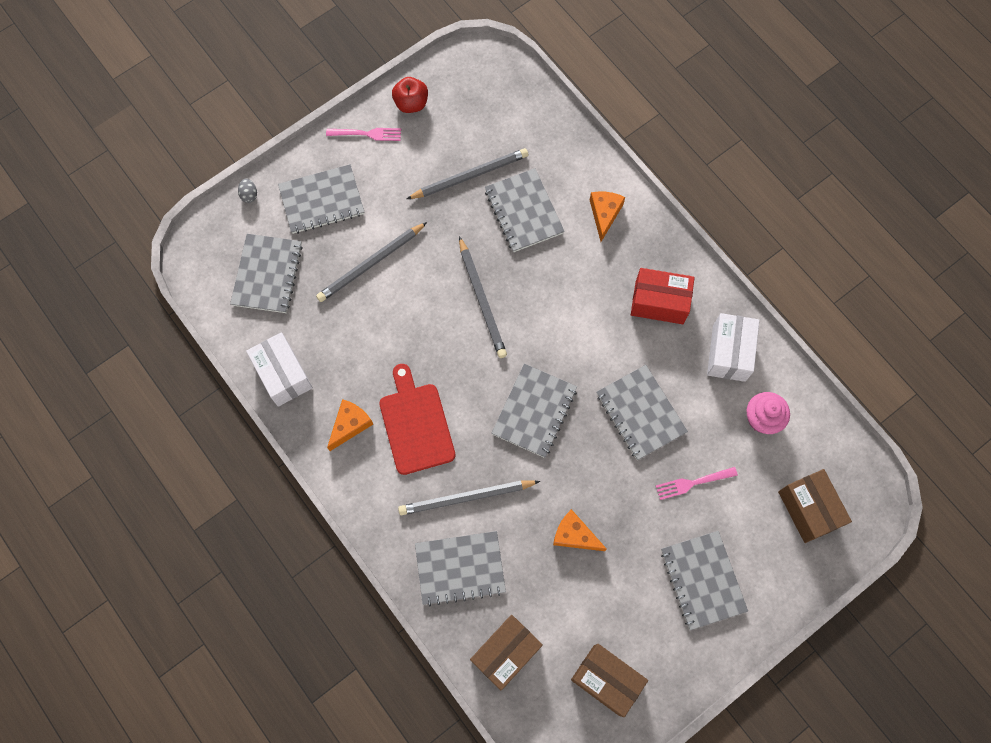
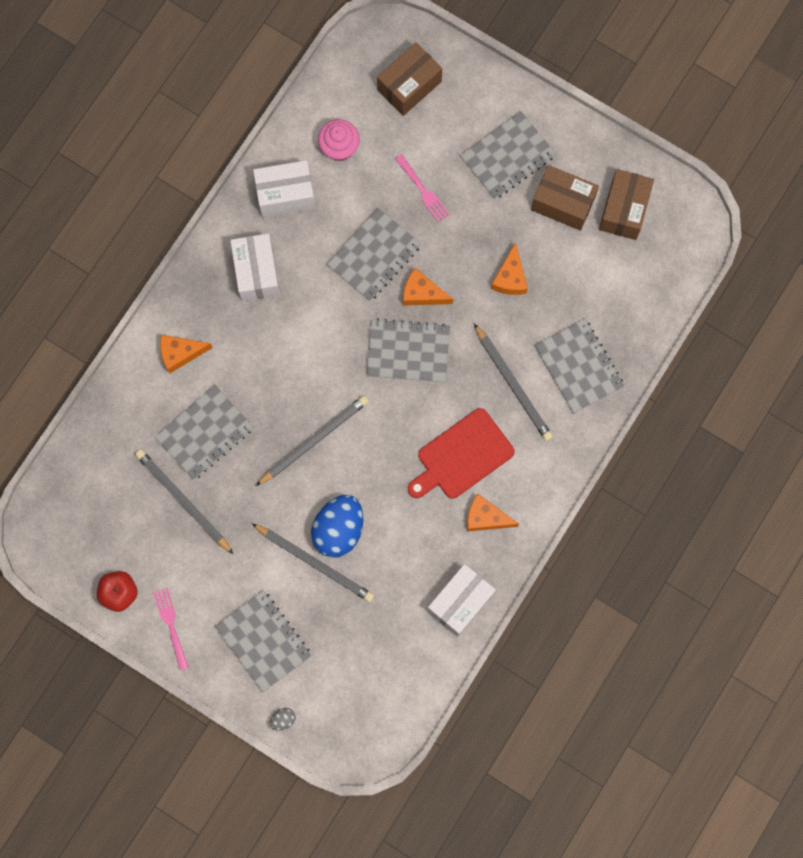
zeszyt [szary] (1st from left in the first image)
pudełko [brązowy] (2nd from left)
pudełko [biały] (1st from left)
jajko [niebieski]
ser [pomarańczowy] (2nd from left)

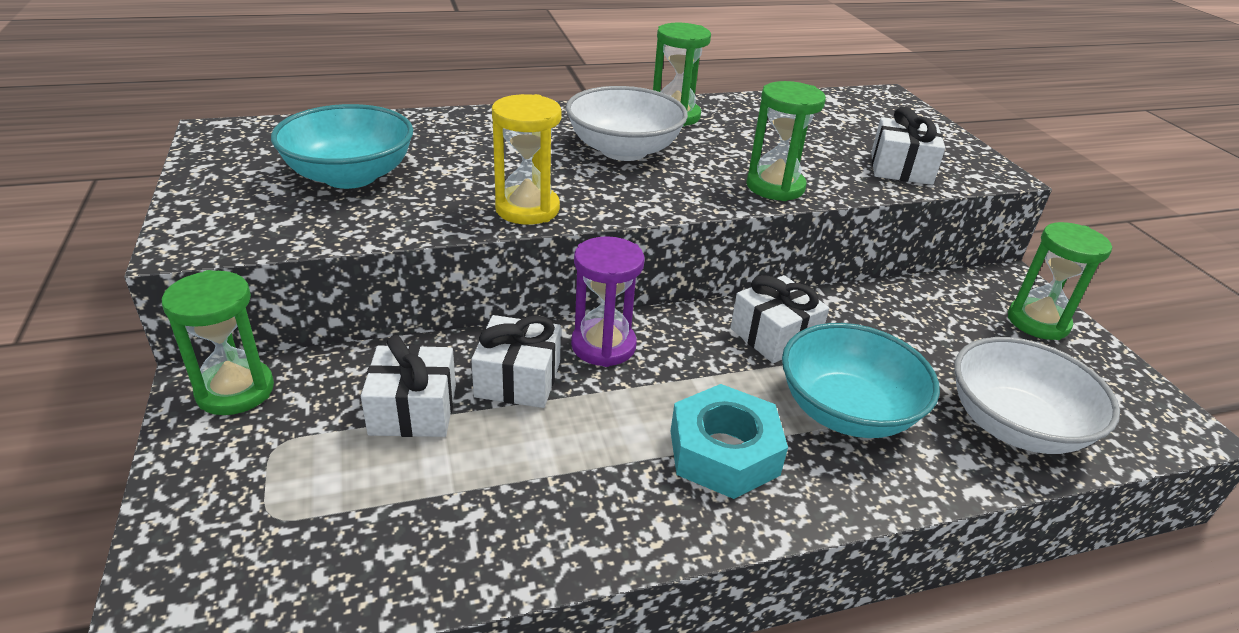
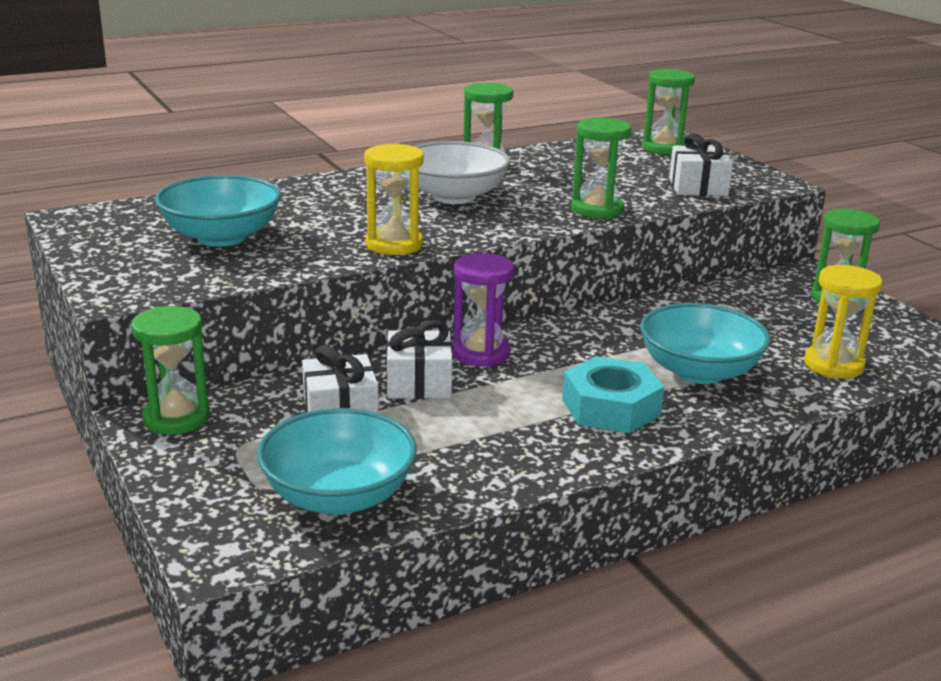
prezent [biały] (3rd from left in the first image)
klepsydra [żółty] (2nd from left)
miska [turkusowy] (2nd from left)
klepsydra [zielony] (4th from left)

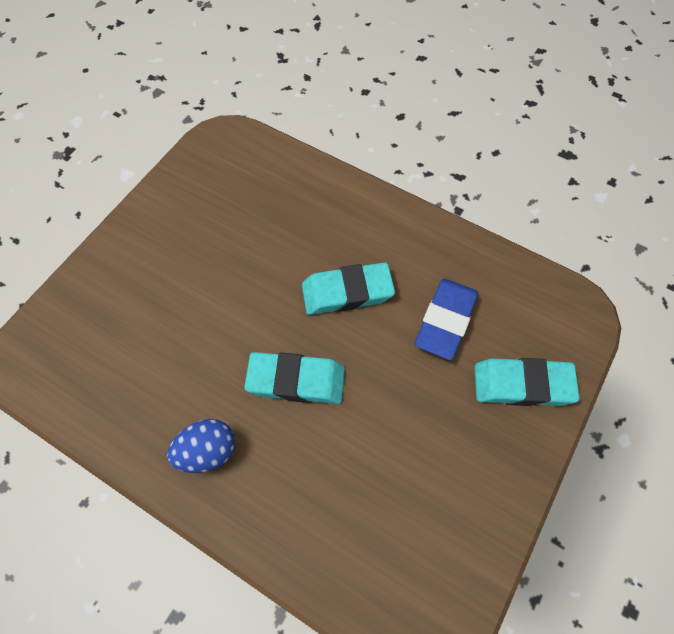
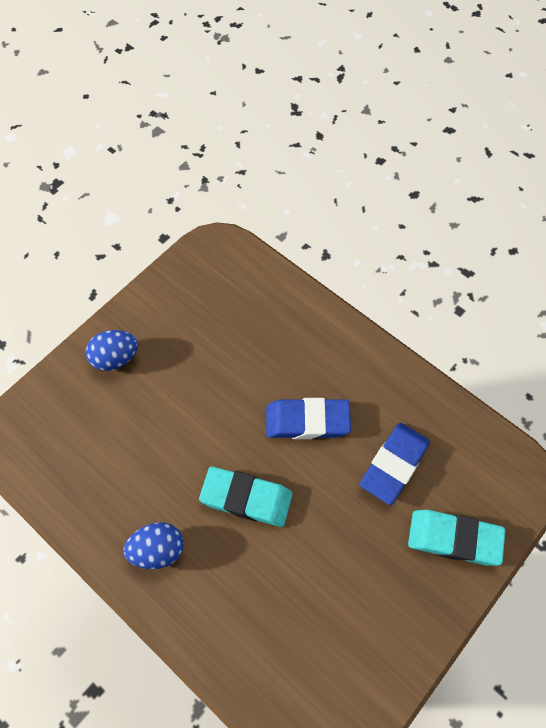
gumka do mazania [niebieski] (1st from left)
jajko [niebieski] (1st from left)

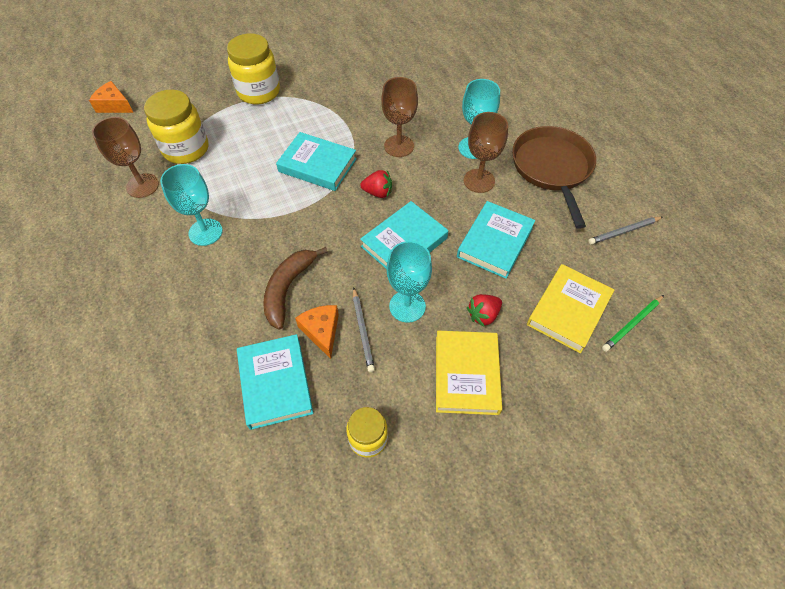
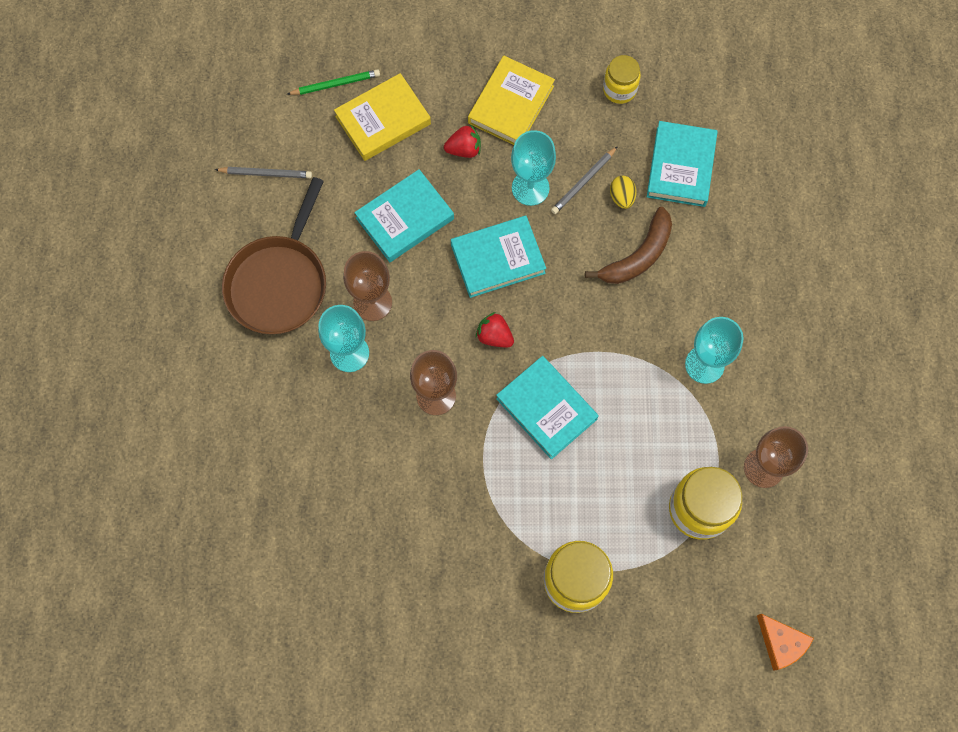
jajko [żółty]
ołówek [szary] (2nd from left)

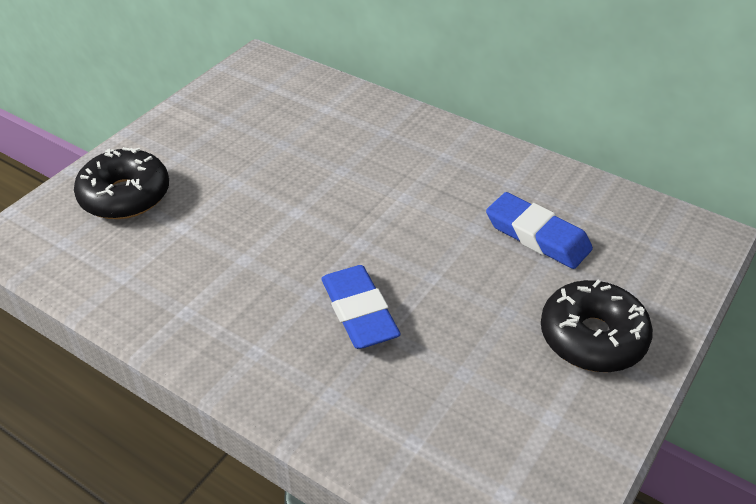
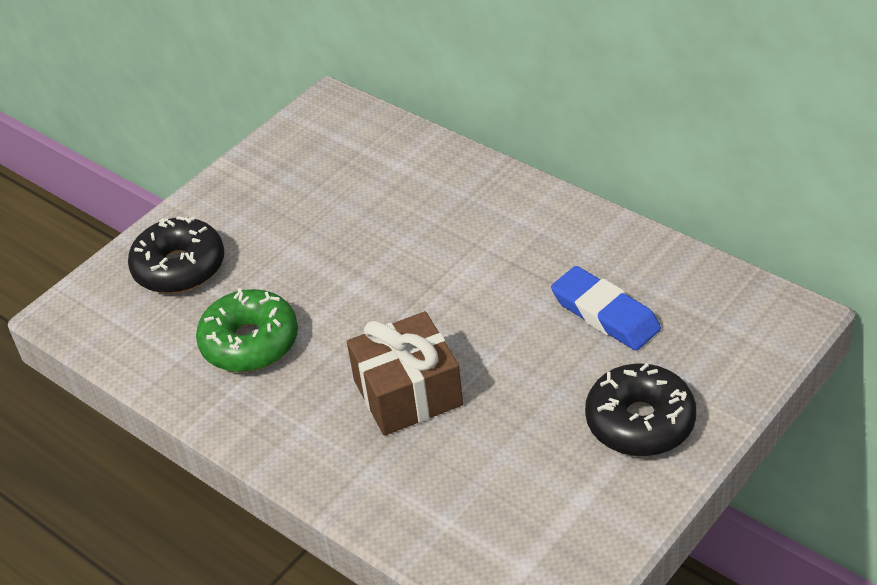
prezent [brązowy]
donut [zielony]

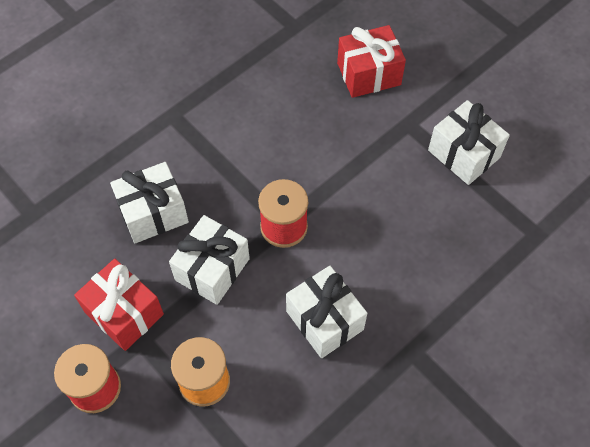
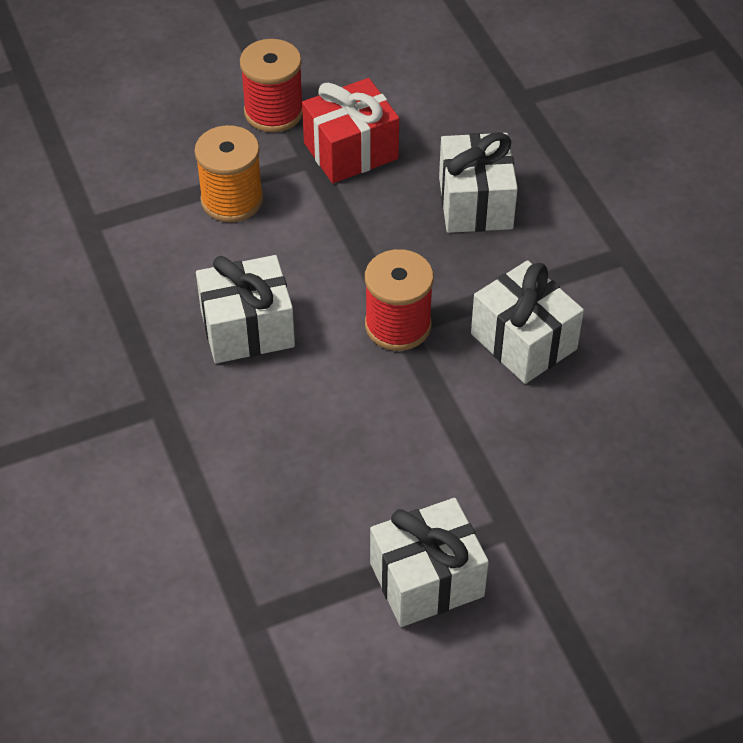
prezent [biały] (4th from left)
prezent [czerwony] (2nd from left in the first image)

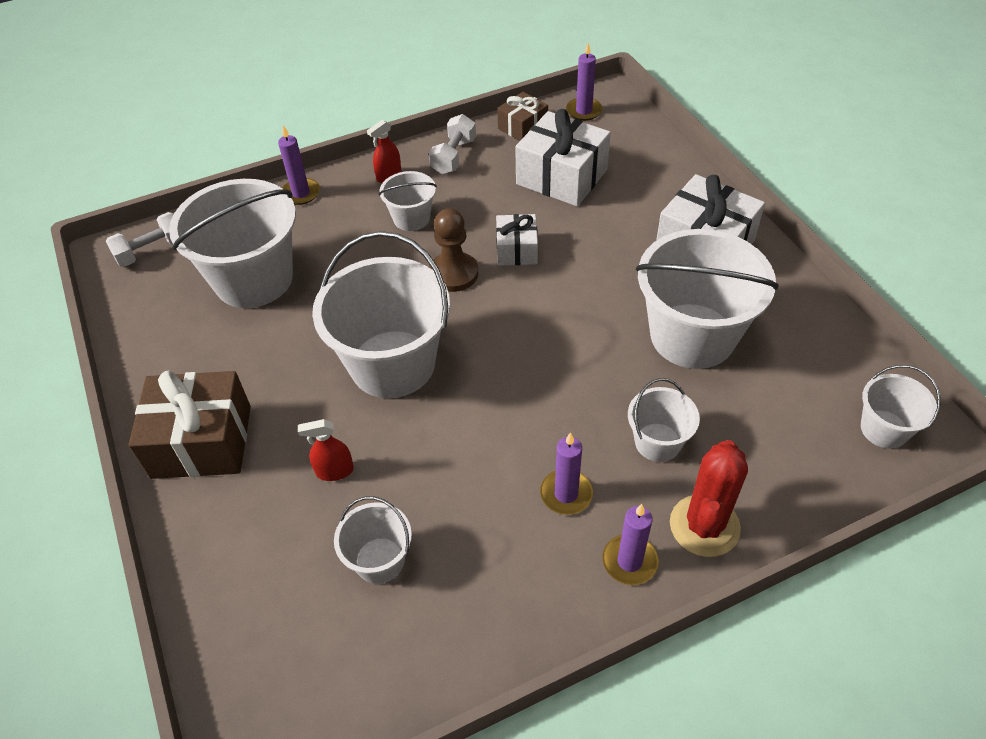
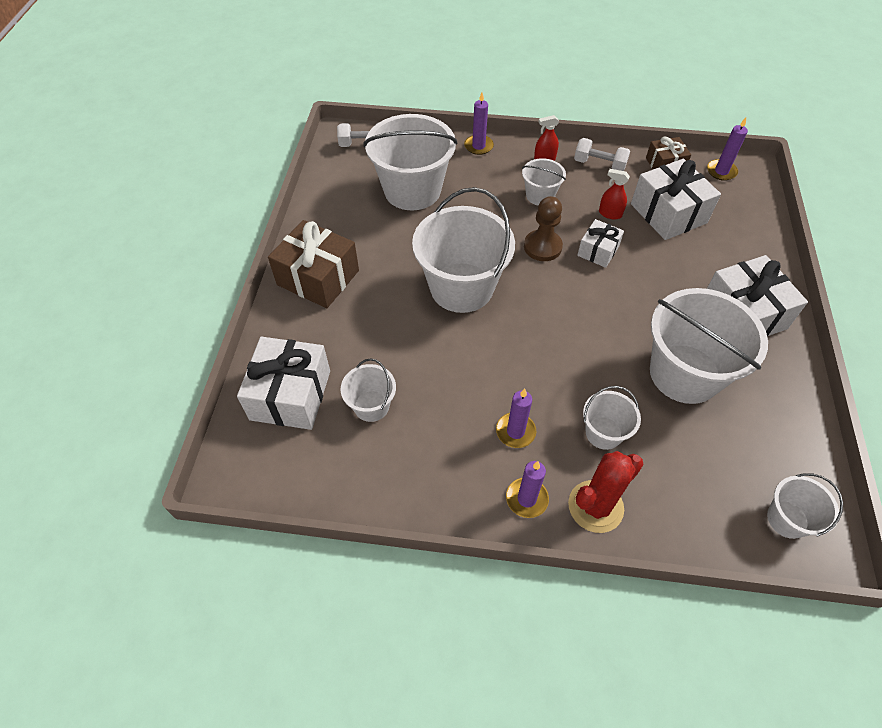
spryskiwacz [czerwony] (2nd from left)
hantel [biały] (2nd from left)
prezent [biały] (1st from left)

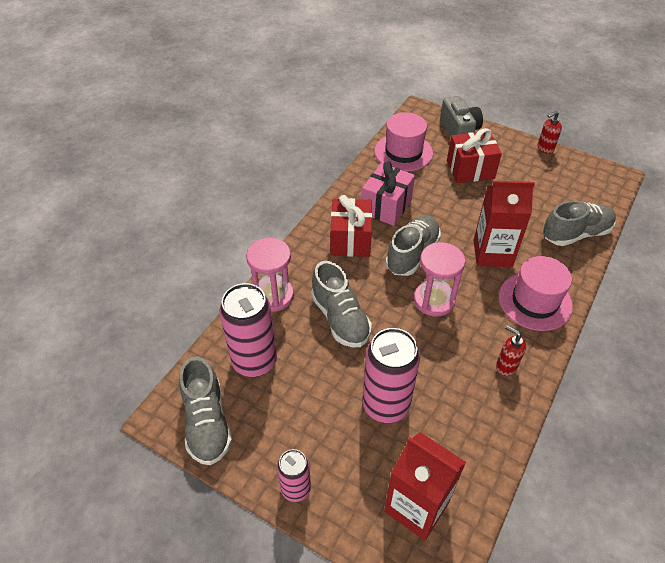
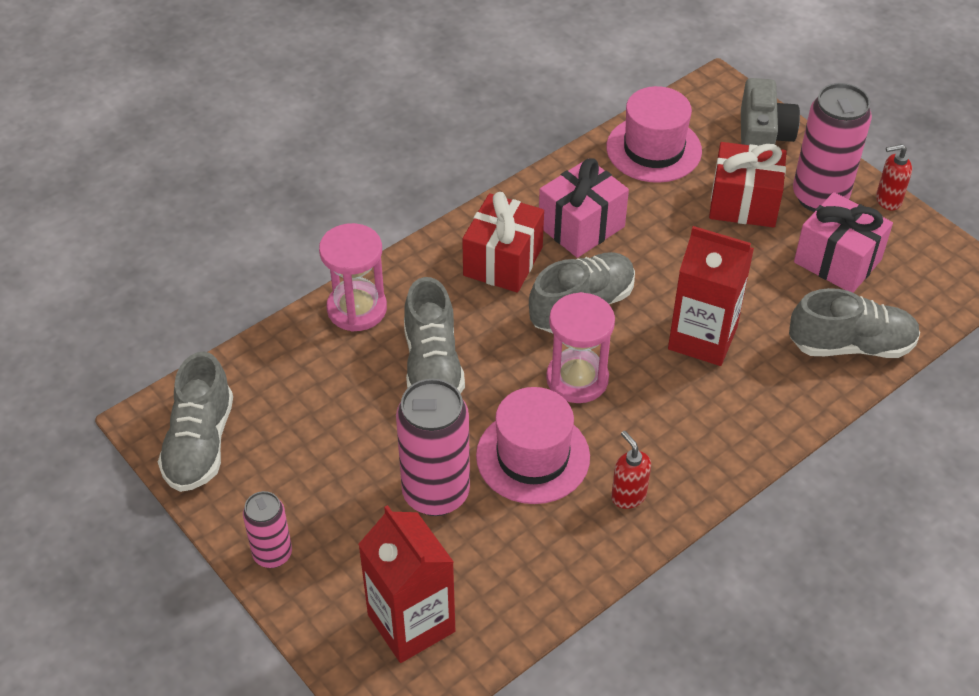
puszka [różowy] (3rd from left)
kapelusz [różowy] (1st from left)
prezent [różowy] (2nd from left)

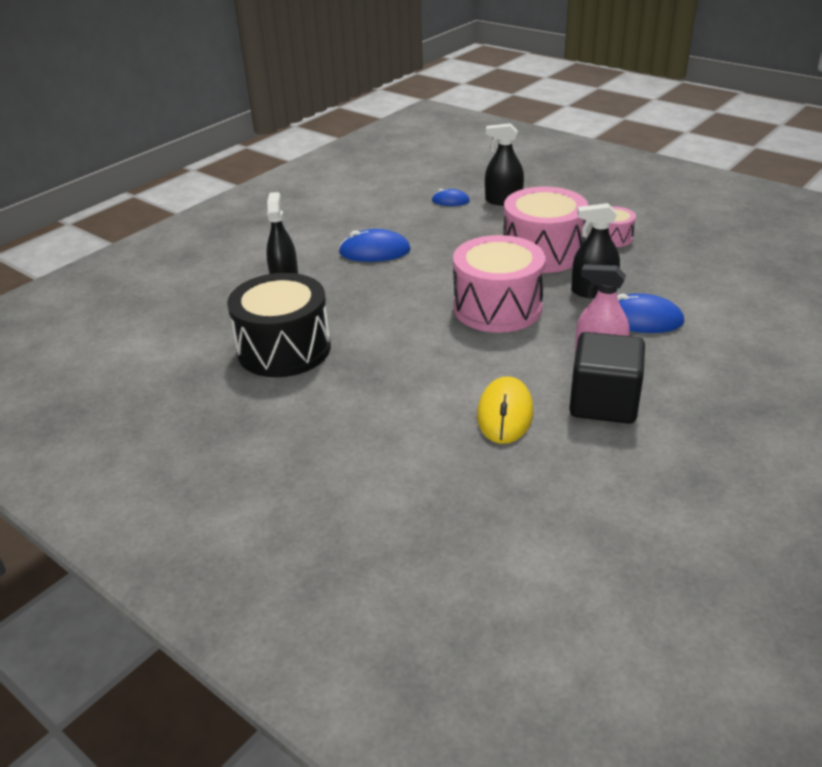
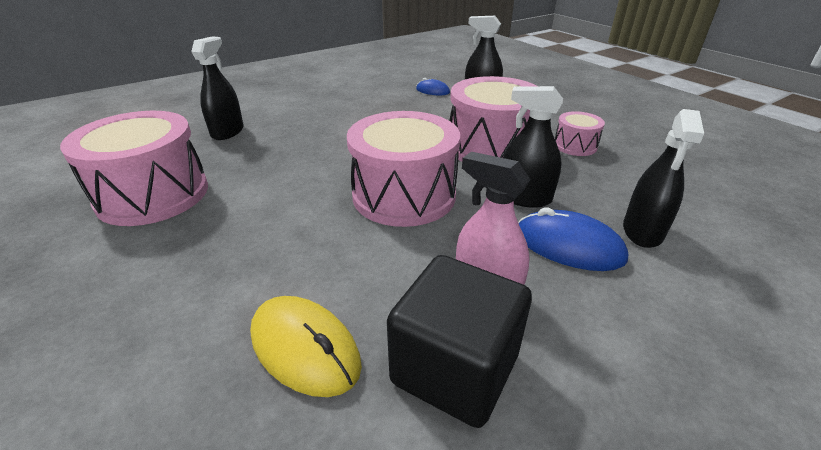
bęben [różowy] (1st from left)
myszka [niebieski] (1st from left in the first image)
myszka [żółty]
spryskiwacz [czarny] (4th from left)

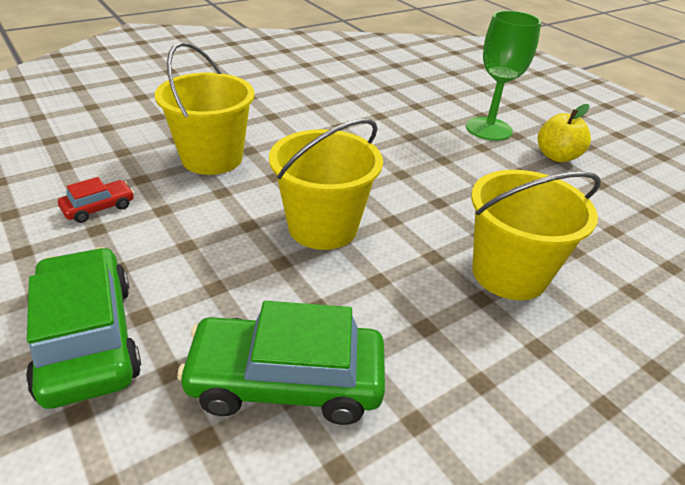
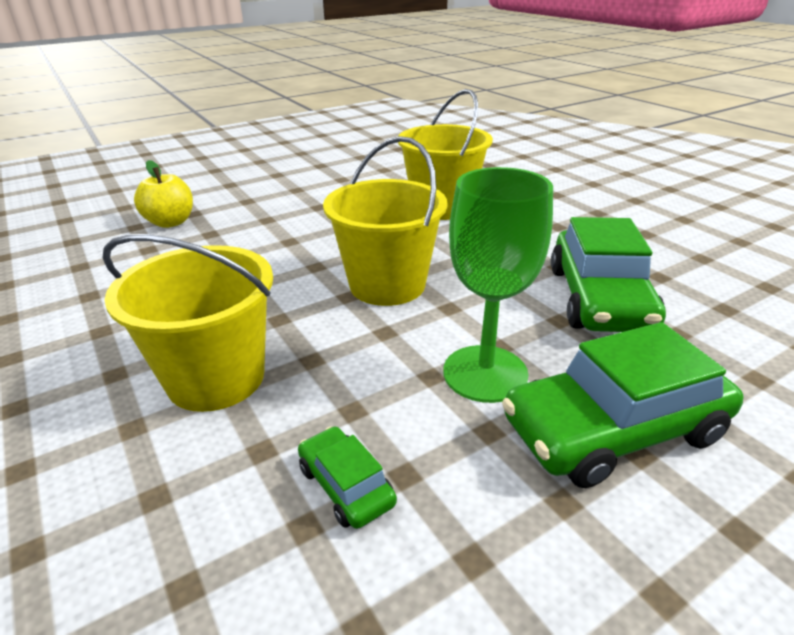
samochód [zielony] (1st from left)
kielich [zielony]
jabłko [żółty]

